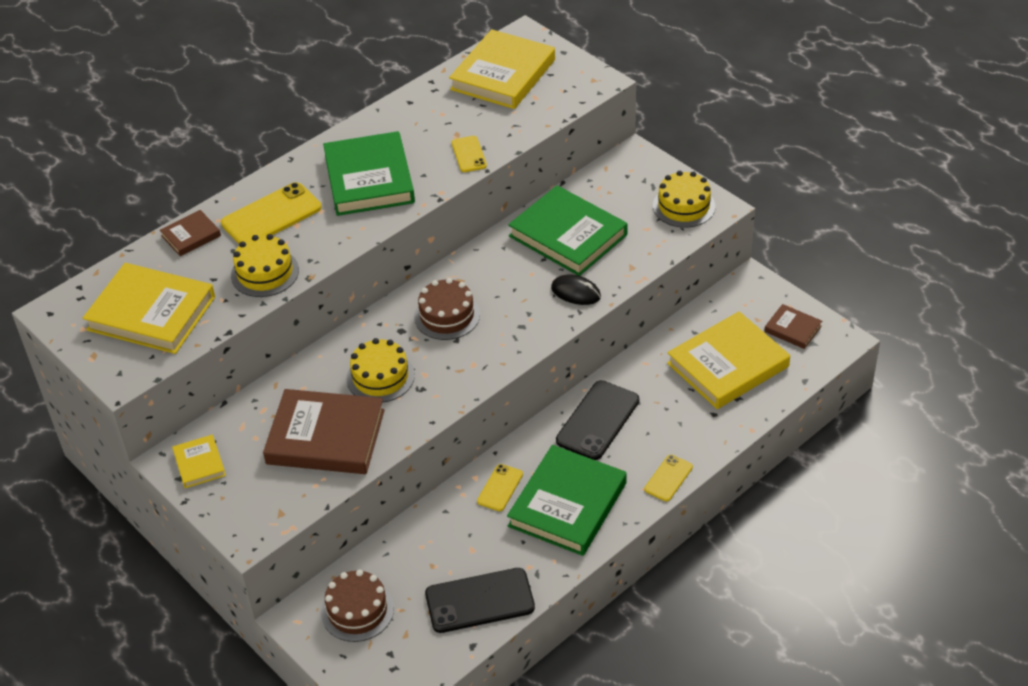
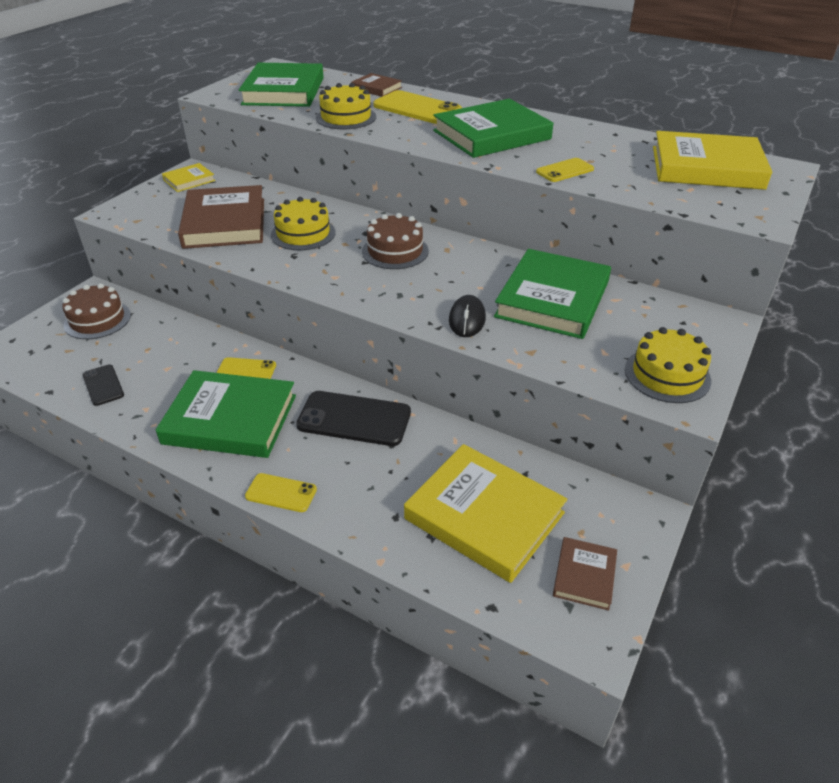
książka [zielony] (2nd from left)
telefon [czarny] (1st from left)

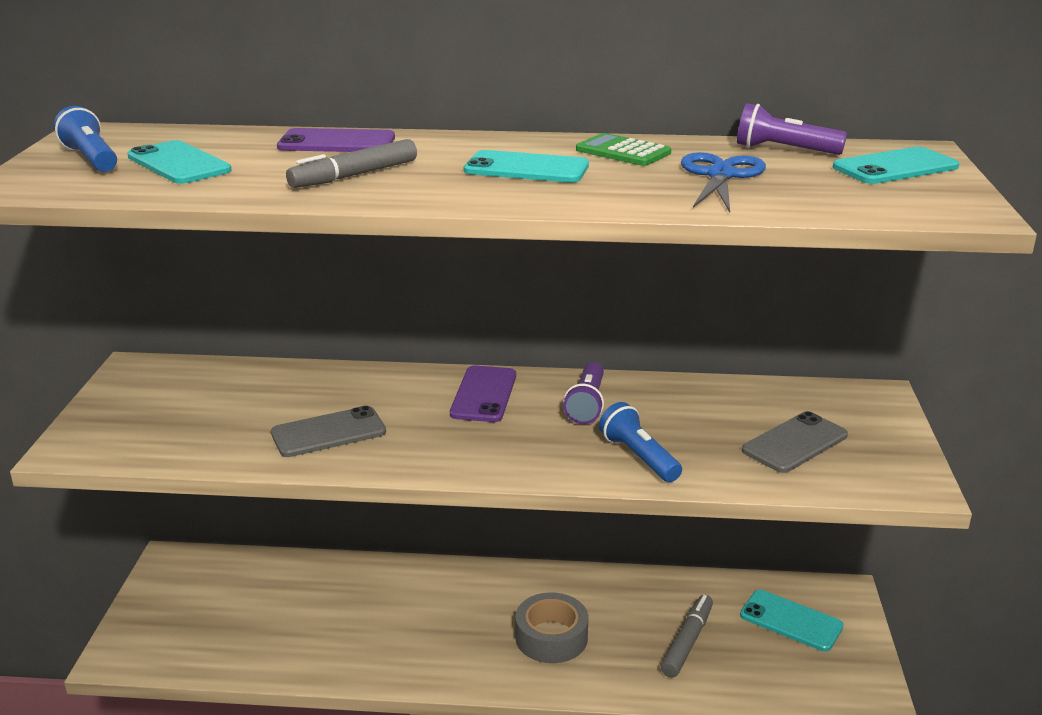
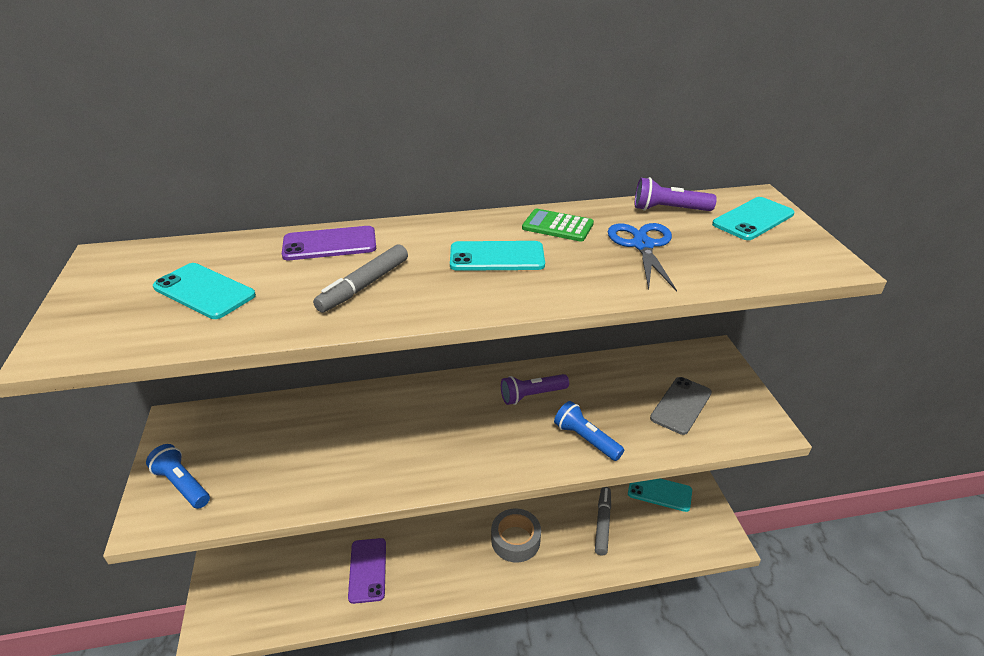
latarka [niebieski] (1st from left)
telefon [szary] (1st from left in the first image)
telefon [fioletowy] (2nd from left)
latarka [fioletowy] (1st from left)

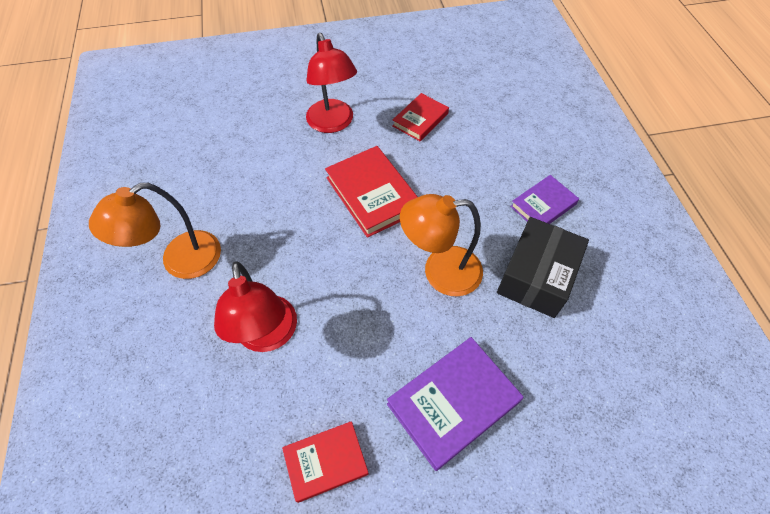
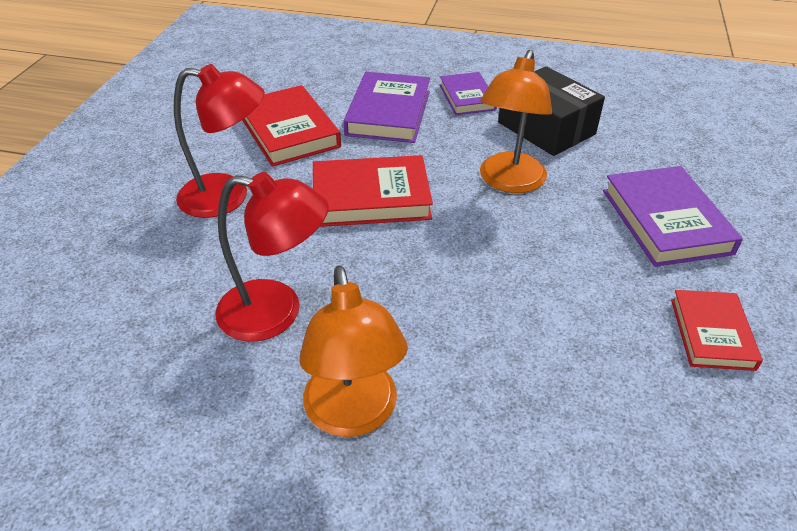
lampka [czerwony] (2nd from left)
książka [czerwony] (1st from left)
książka [fioletowy] (1st from left)

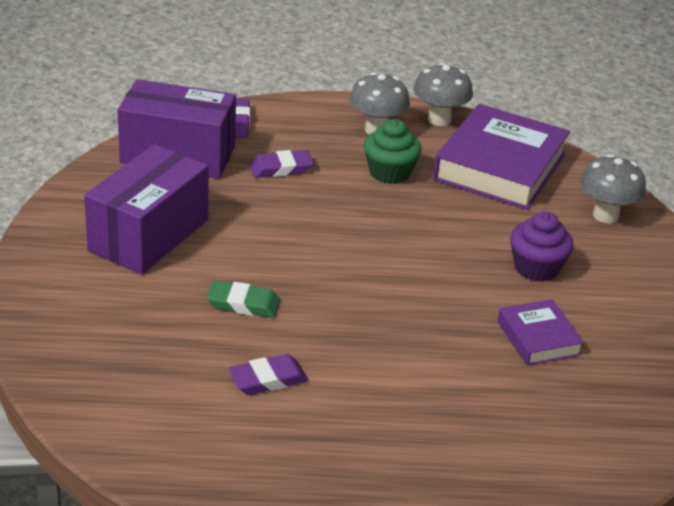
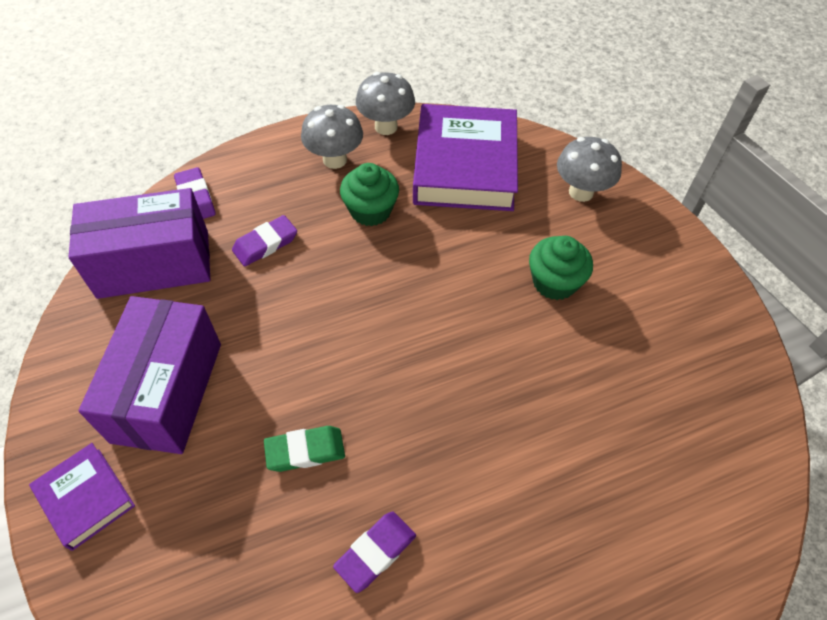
książka [fioletowy] (1st from left)
muffinka [zielony] (2nd from left)

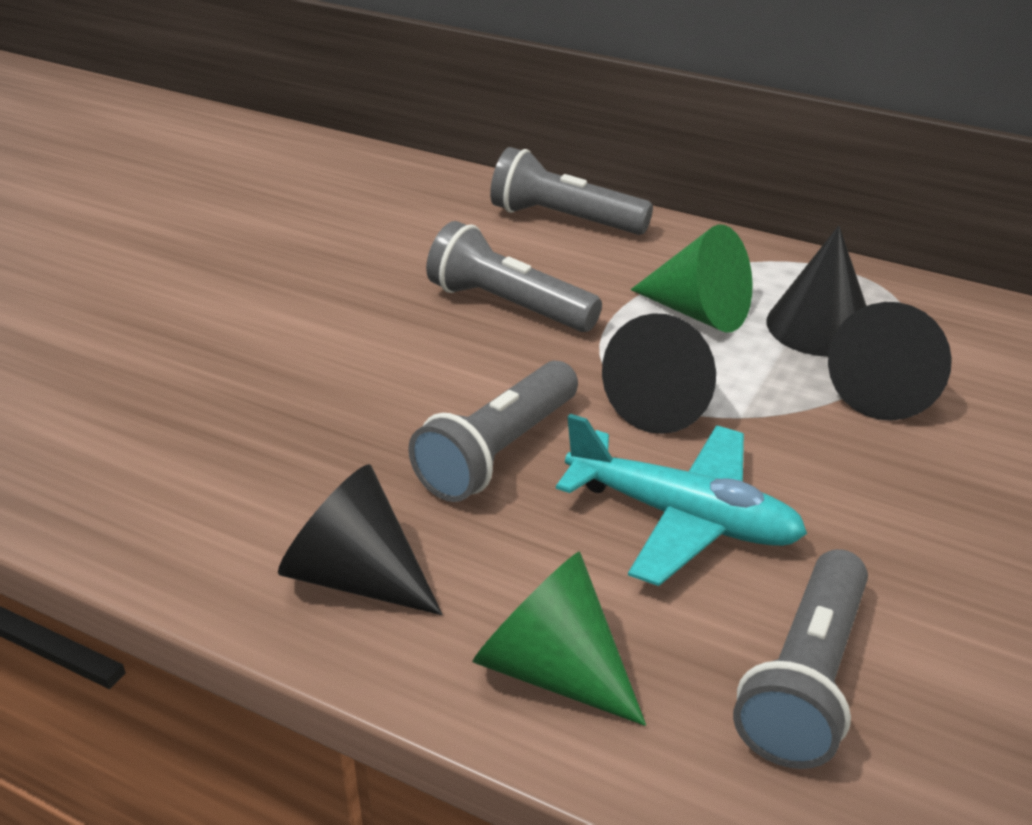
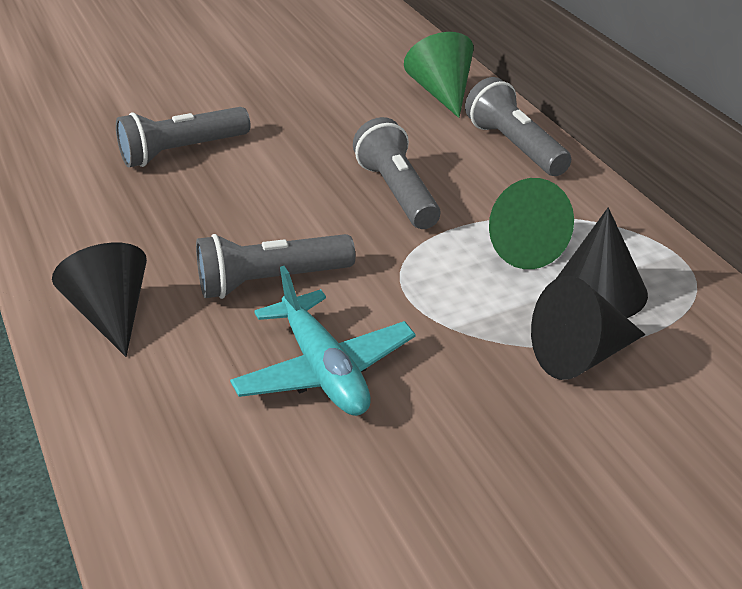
stożek [zielony] (1st from left)
stożek [czarny] (2nd from left in the first image)
latarka [szary] (1st from left)

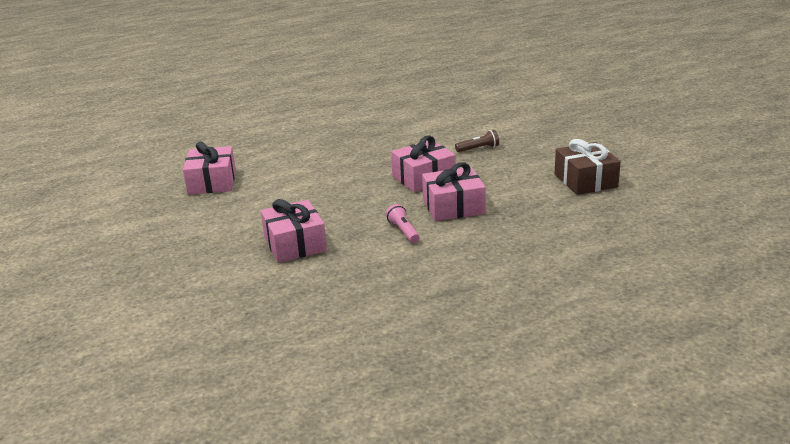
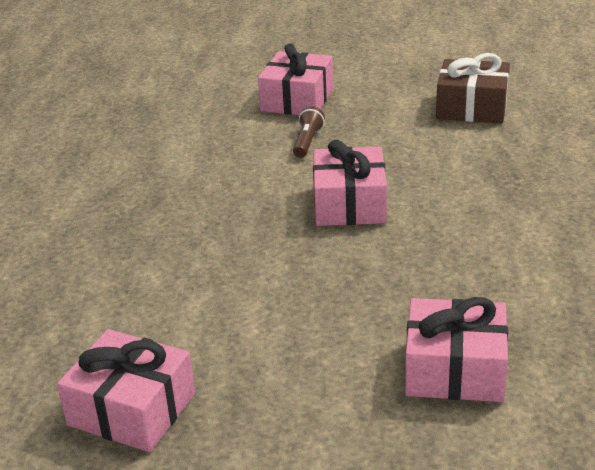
latarka [różowy]
prezent [różowy] (2nd from left)

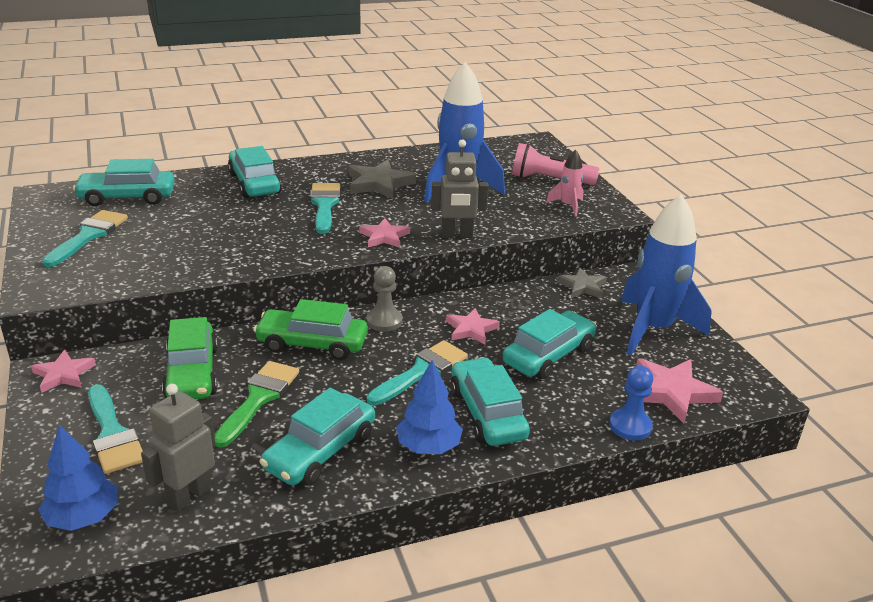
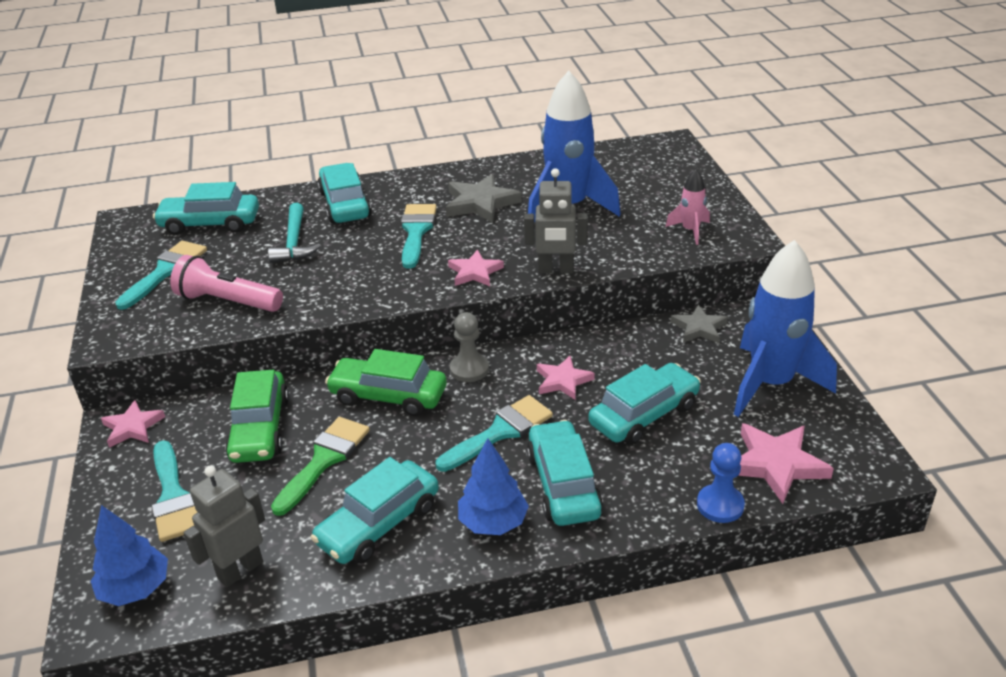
latarka [różowy]
młotek [turkusowy]

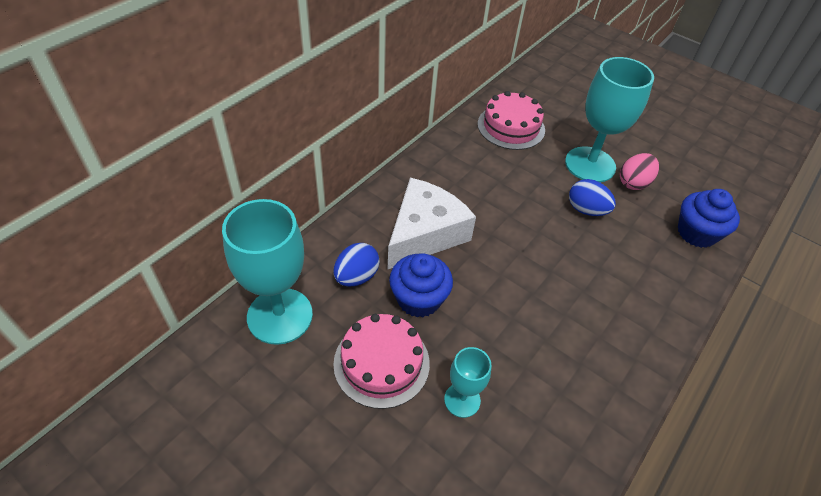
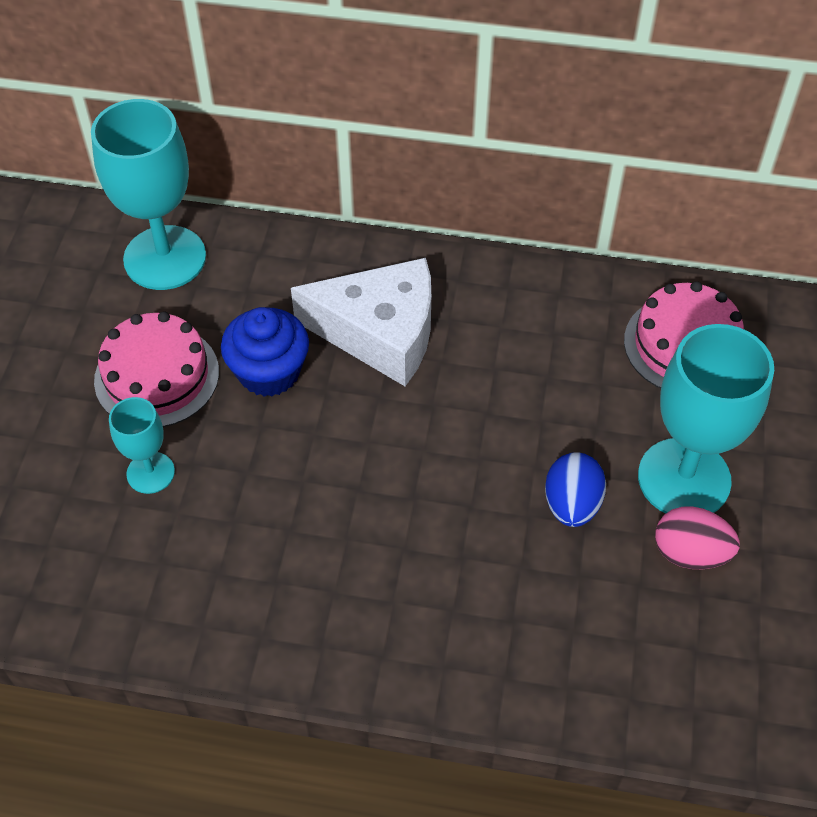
jajko [niebieski] (1st from left in the first image)
muffinka [niebieski] (2nd from left in the first image)

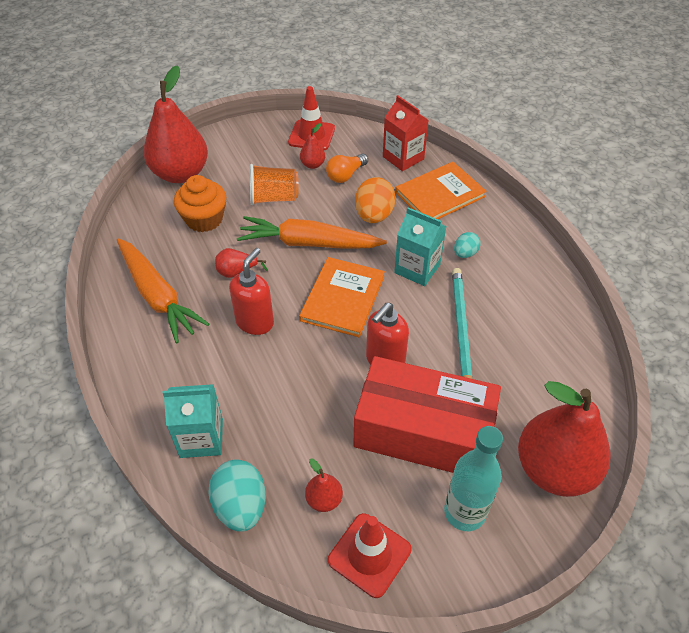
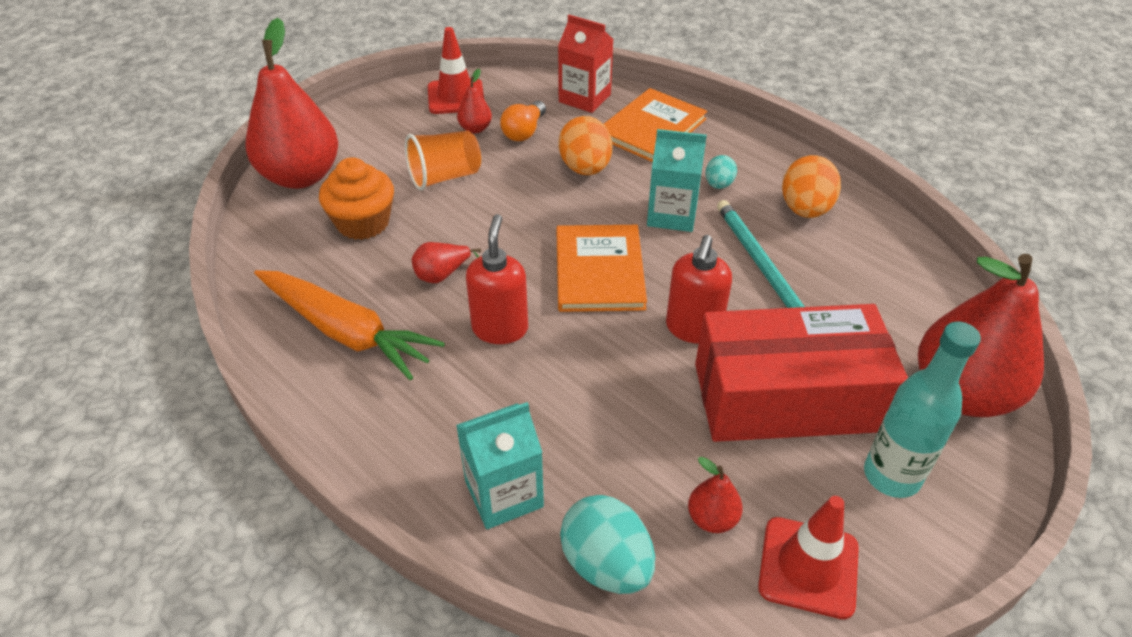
marchewka [pomarańczowy] (2nd from left in the first image)
jajko [pomarańczowy] (2nd from left)

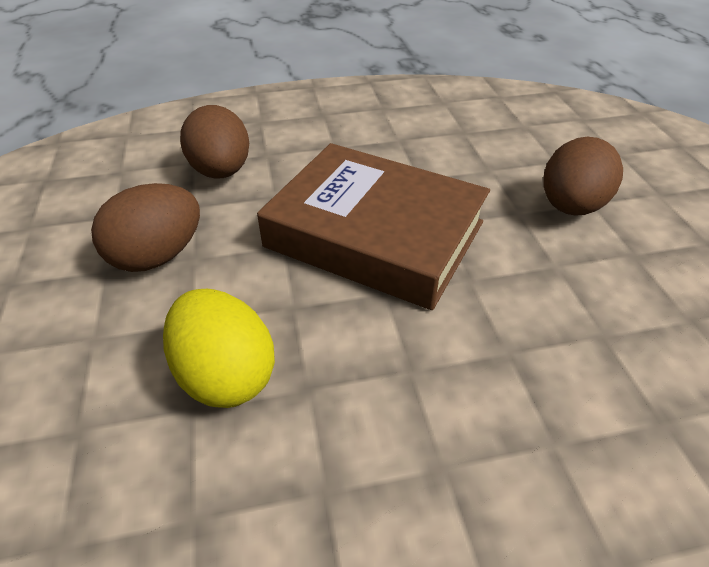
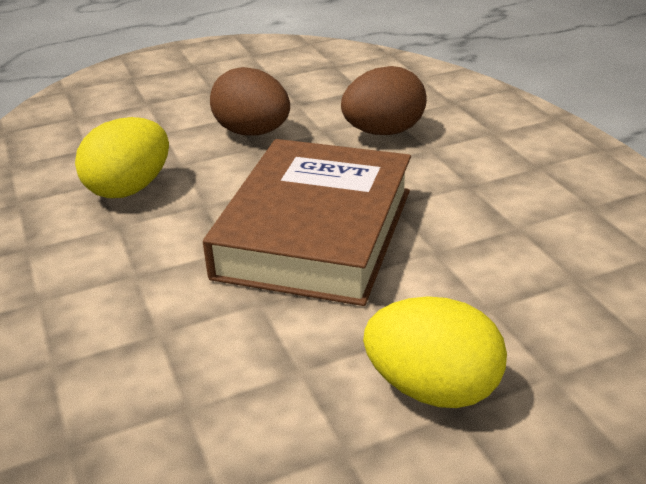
jajko [żółty] (2nd from left)

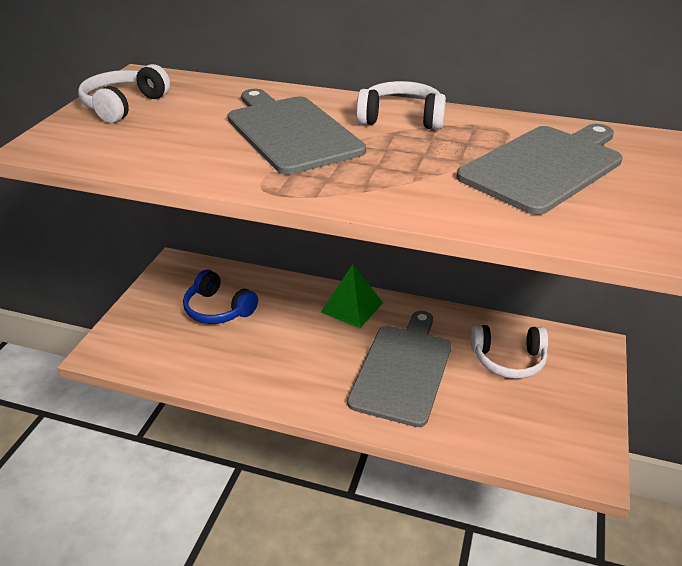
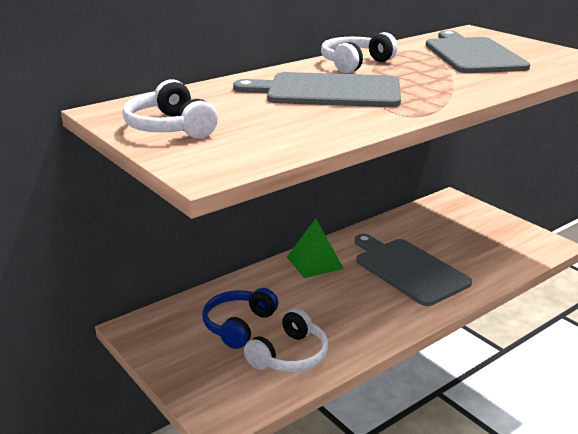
słuchawki [niebieski]
słuchawki [biały] (2nd from left)

